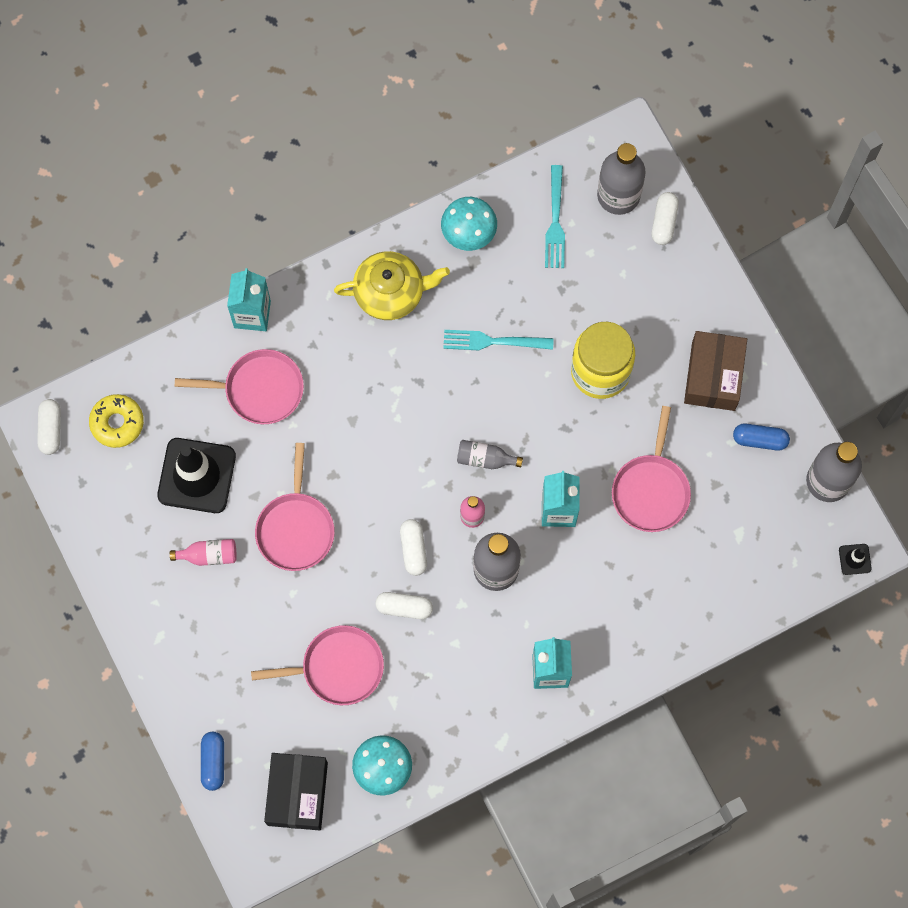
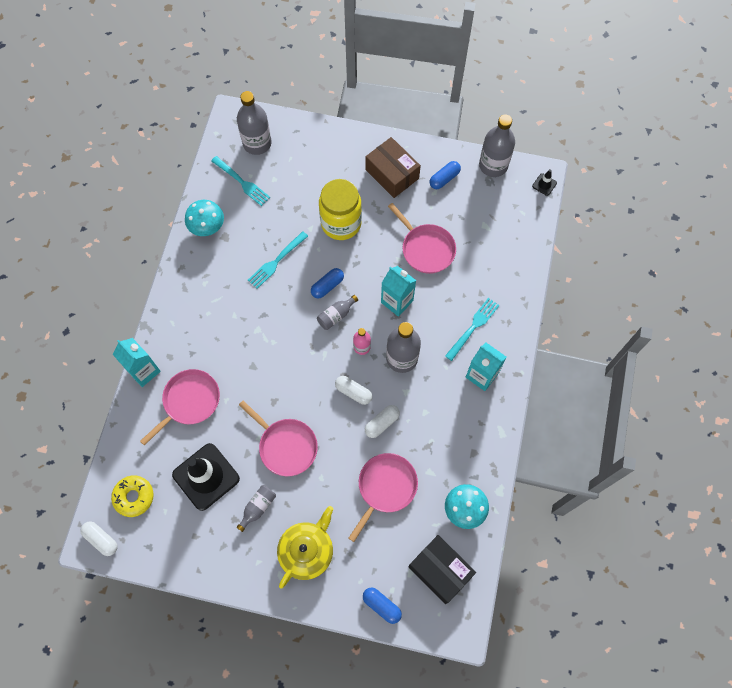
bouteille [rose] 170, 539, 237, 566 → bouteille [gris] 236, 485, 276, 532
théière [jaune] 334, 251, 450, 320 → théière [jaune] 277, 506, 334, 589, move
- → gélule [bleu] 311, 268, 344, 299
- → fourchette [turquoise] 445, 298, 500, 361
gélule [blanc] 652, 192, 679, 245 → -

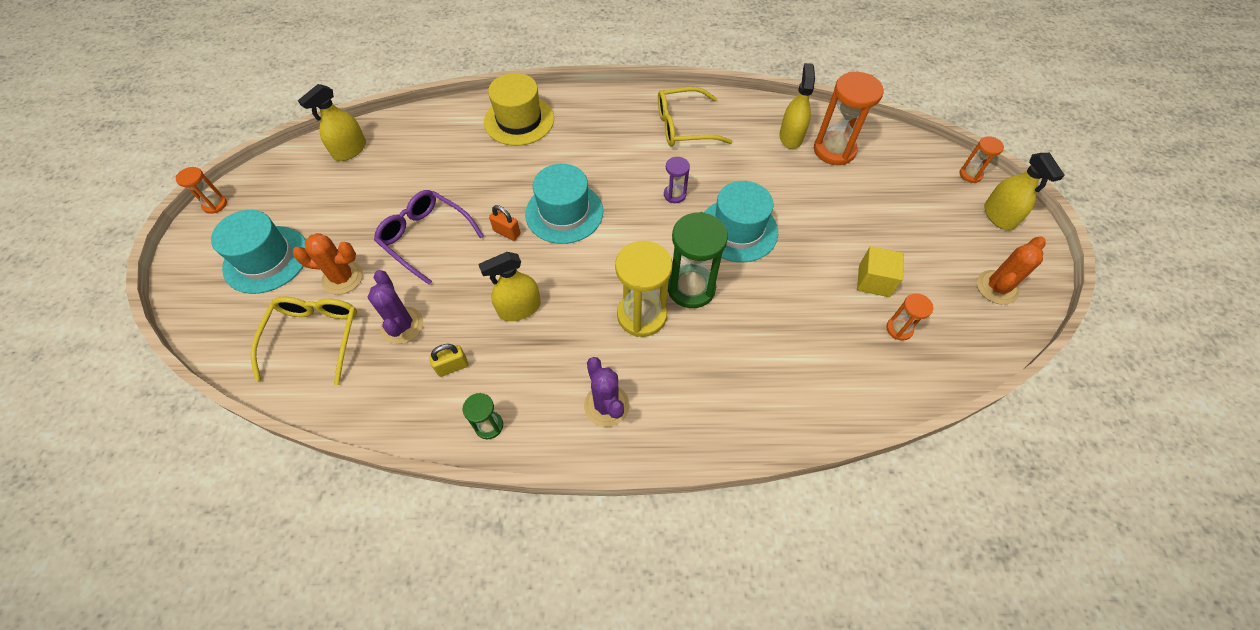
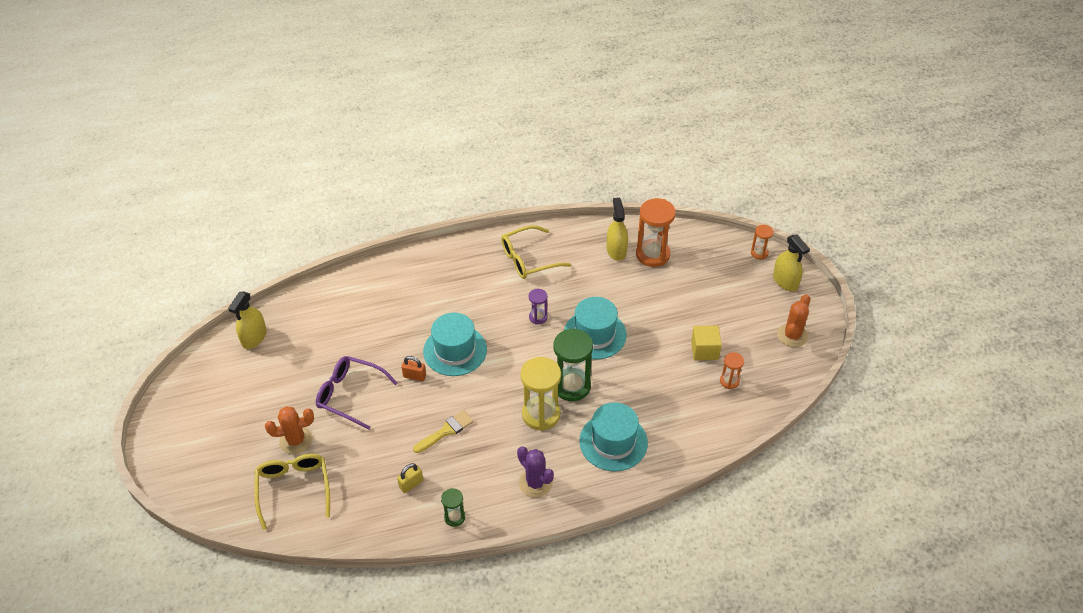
vaporisateur [jaune] 478, 252, 541, 321 → pinceau [jaune] 413, 410, 474, 453
chapeau [turquoise] 211, 210, 306, 294 → chapeau [turquoise] 579, 402, 648, 472, move
sablier [orange] 176, 167, 227, 214 → -
cactus [violet] 368, 270, 423, 344 → -
chapeau [jaune] 484, 73, 554, 146 → -

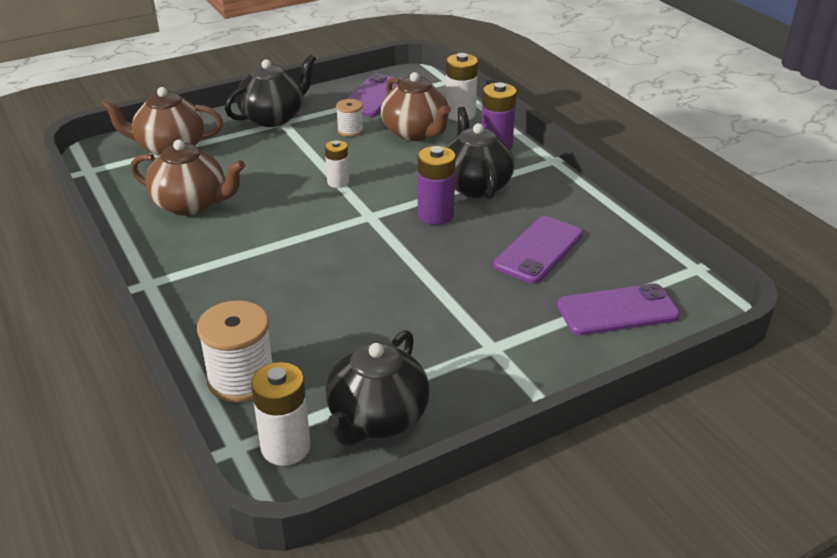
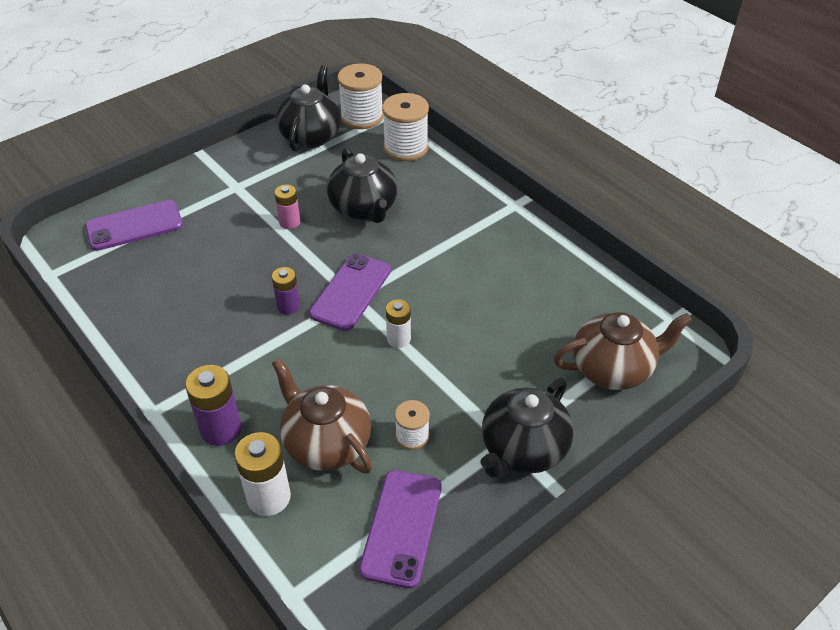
pile [violet] 418, 146, 456, 225 → pile [violet] 272, 267, 300, 315, x0.64
- → pile [rose] 275, 185, 300, 229
téléphone [violet] 494, 216, 583, 283 → téléphone [violet] 309, 253, 391, 331, move
théière [noir] 445, 107, 514, 199 → théière [noir] 327, 148, 397, 223, move
pile [blanc] 251, 362, 310, 466 → bobine [blanc] 337, 63, 384, 129
théière [marron] 131, 140, 245, 216 → -

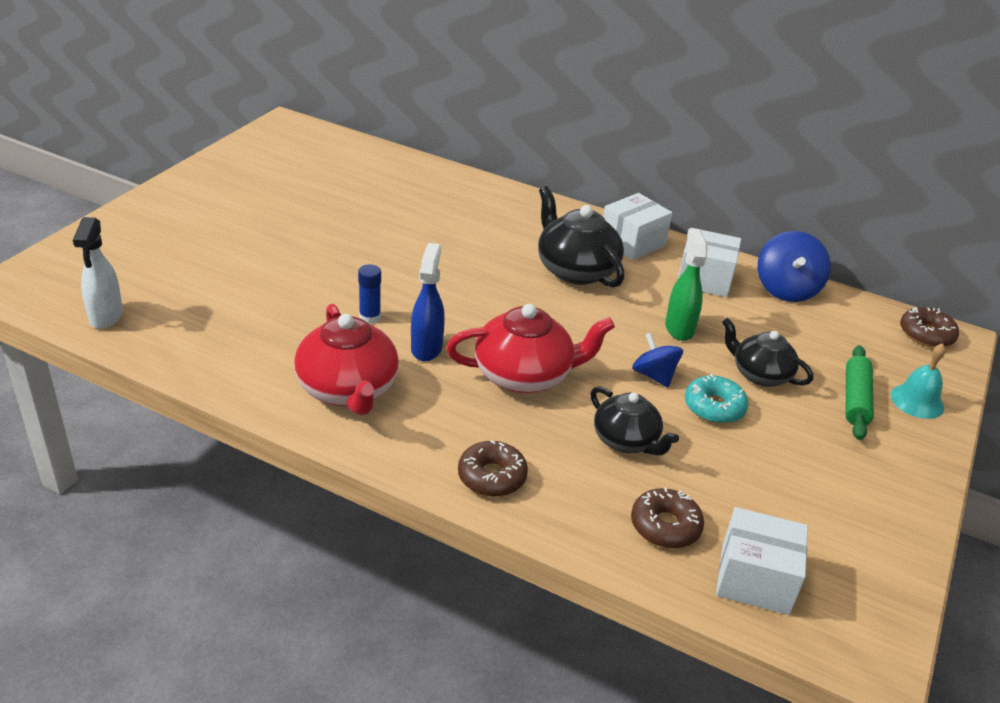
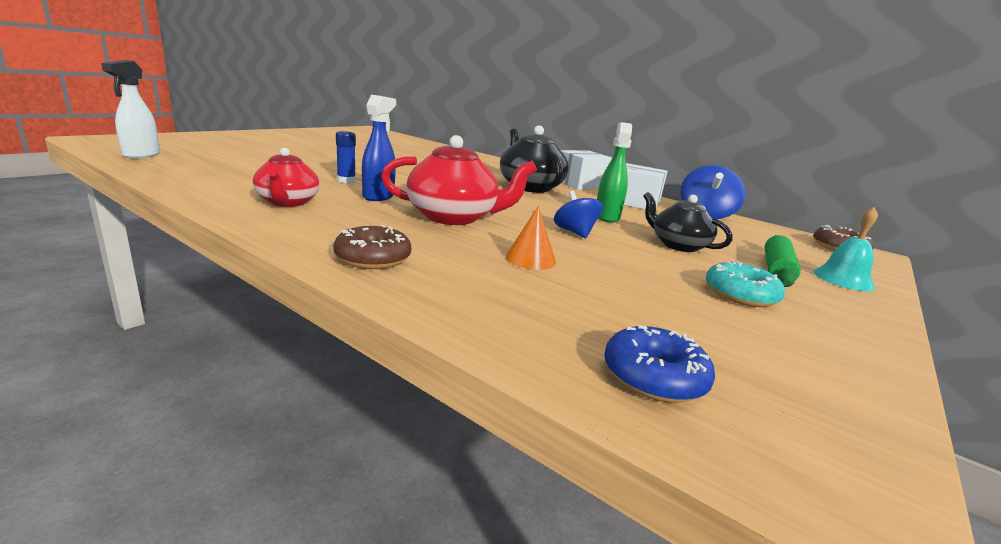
théière [rouge] 294, 304, 399, 415 → théière [rouge] 253, 148, 319, 207, x0.65
théière [noir] 590, 386, 679, 456 → cône [orange] 505, 206, 556, 270
boîte [blanc] 716, 507, 808, 615 → beignet [bleu] 604, 326, 715, 403
beignet [turquoise] 685, 374, 749, 424 → beignet [turquoise] 706, 261, 785, 307, move
beignet [marron] 631, 487, 704, 549 → -

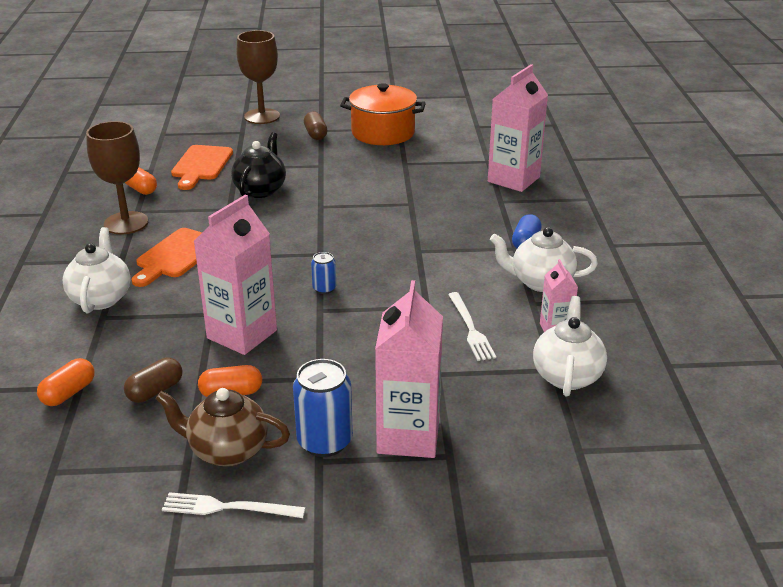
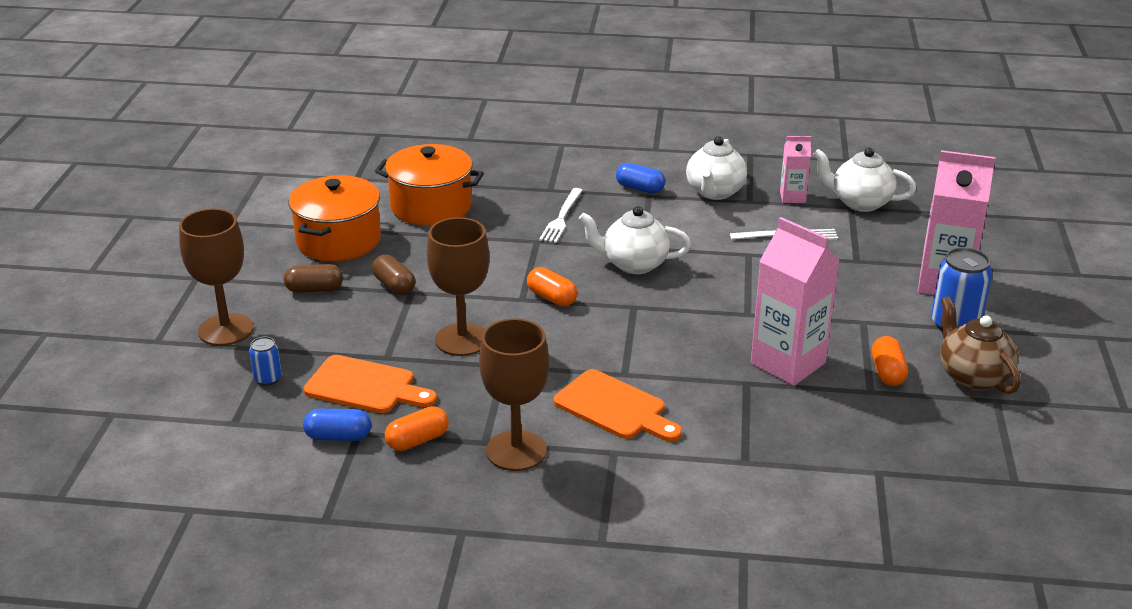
canette [bleu] 311, 252, 336, 294 → canette [bleu] 249, 337, 282, 386, move
- → gélule [bleu] 303, 409, 371, 441
gélule [marron] 124, 358, 183, 403 → gélule [marron] 372, 255, 416, 295, move
- → marmite [orange] 375, 144, 484, 226
théière [noir] 231, 132, 286, 198 → verre à pied [marron] 427, 217, 490, 356
gélule [orange] 37, 358, 95, 406 → gélule [orange] 527, 267, 577, 306, move
fourchette [blanc] 162, 492, 306, 518 → fourchette [blanc] 539, 188, 583, 243, move
théière [blanc] 63, 227, 131, 313 → théière [blanc] 579, 206, 691, 274, move
théière [marron] 156, 388, 290, 467 → théière [marron] 940, 296, 1021, 394, 135 degrees clockwise
brique de lait [rose] 488, 64, 548, 192 → -

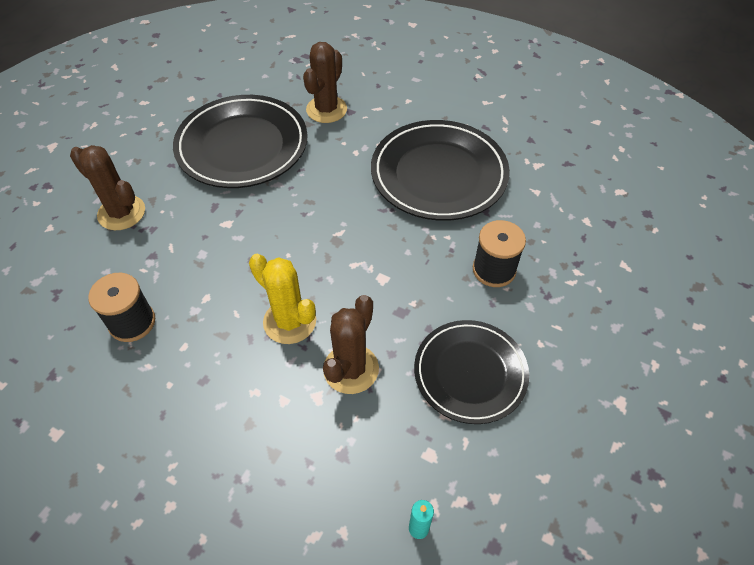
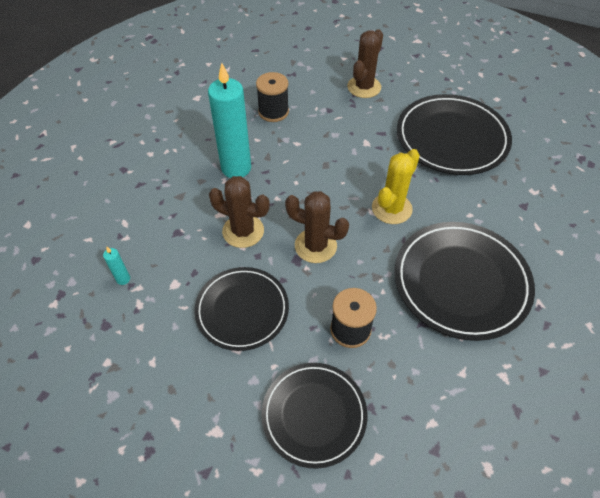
- → bougie [turquoise] 208, 63, 251, 178
- → assiette [noir] 261, 363, 368, 469
cactus [marron] 303, 42, 347, 123 → cactus [marron] 285, 191, 349, 263, move
cactus [jaune] 249, 254, 316, 344 → cactus [jaune] 372, 149, 420, 224, move

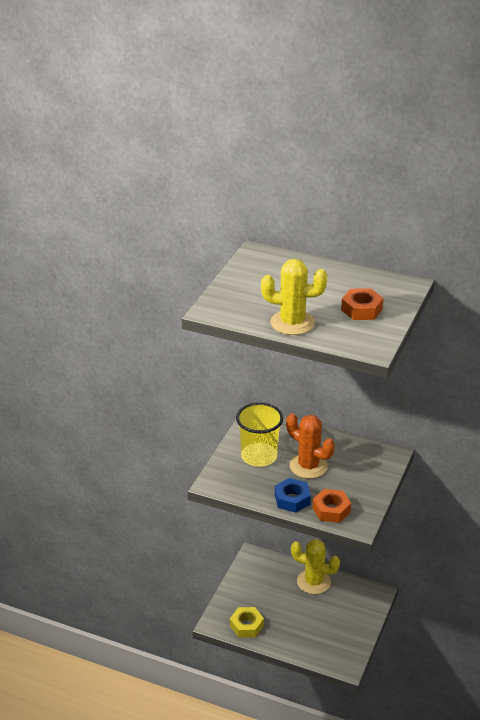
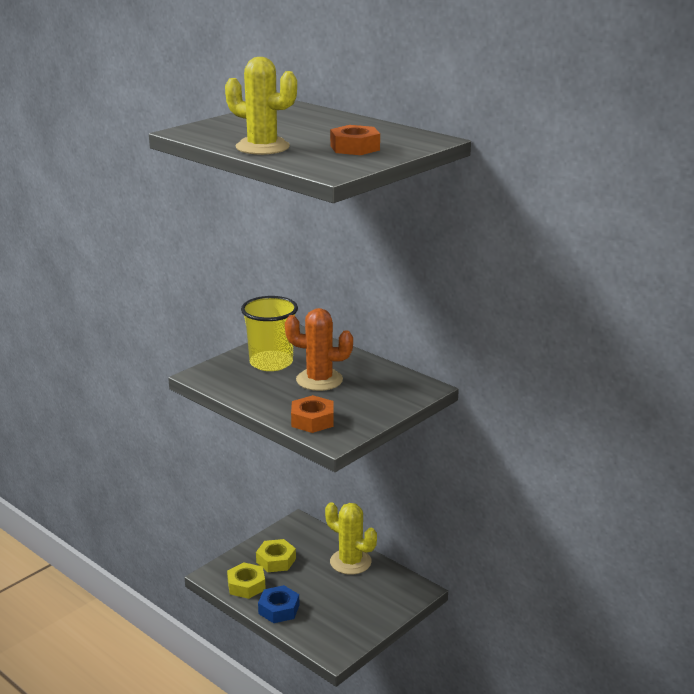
- → écrou [jaune] 256, 539, 296, 572
écrou [bleu] 275, 478, 311, 513 → écrou [bleu] 258, 585, 299, 623, move
cactus [orange] 286, 413, 335, 479 → cactus [orange] 285, 308, 353, 391, 45 degrees counterclockwise

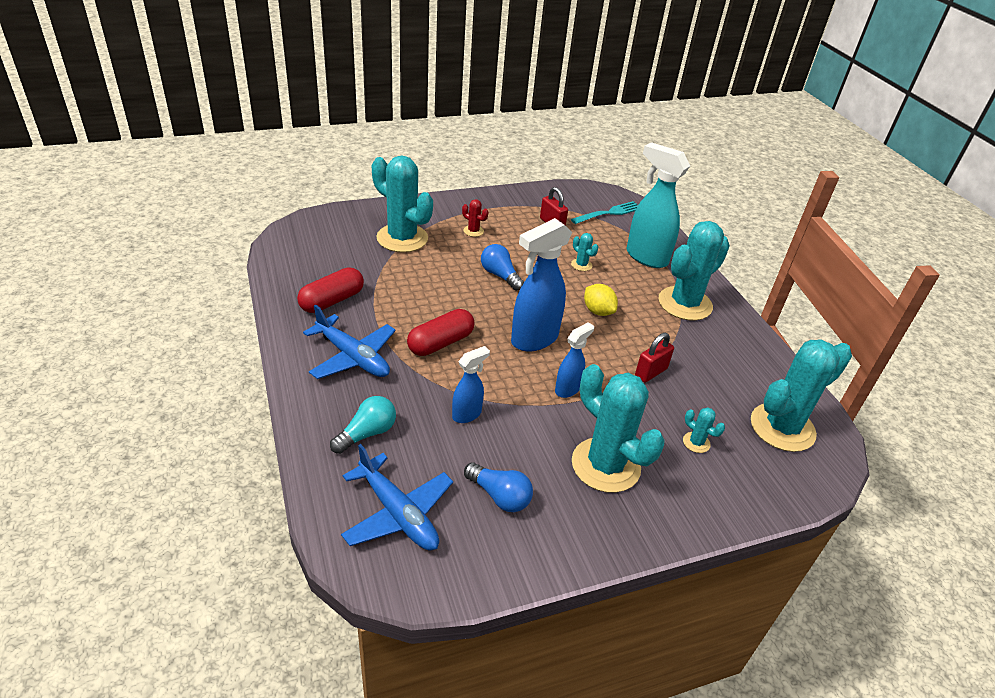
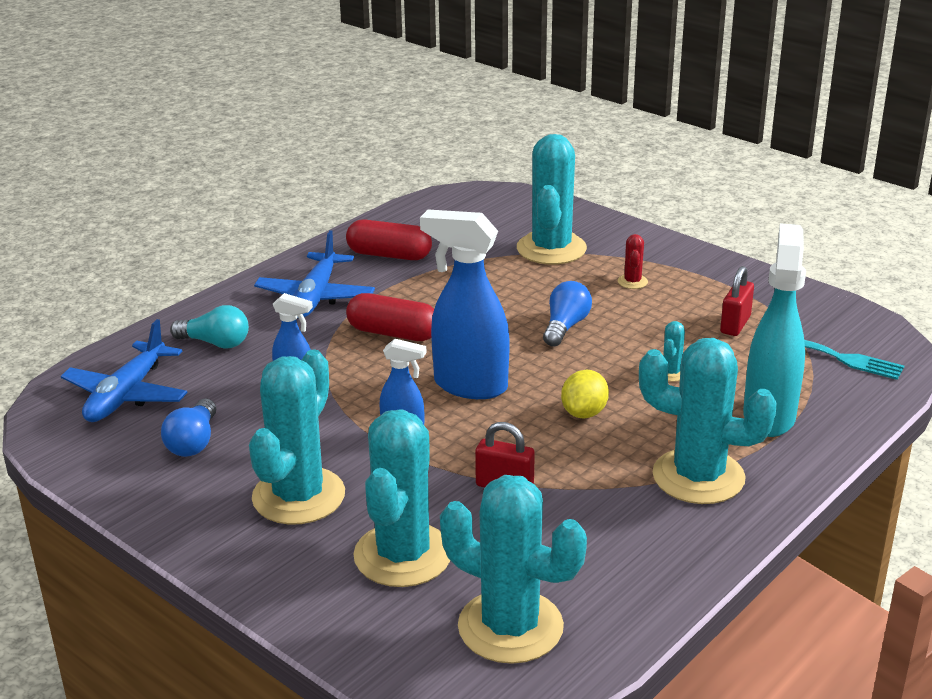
cactus [turquoise] 683, 407, 725, 453 → cactus [turquoise] 353, 409, 450, 587, x2.42

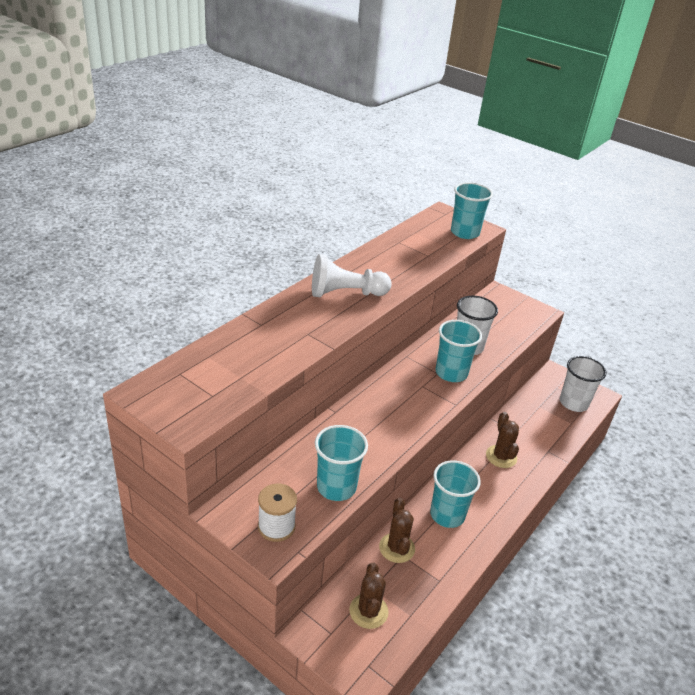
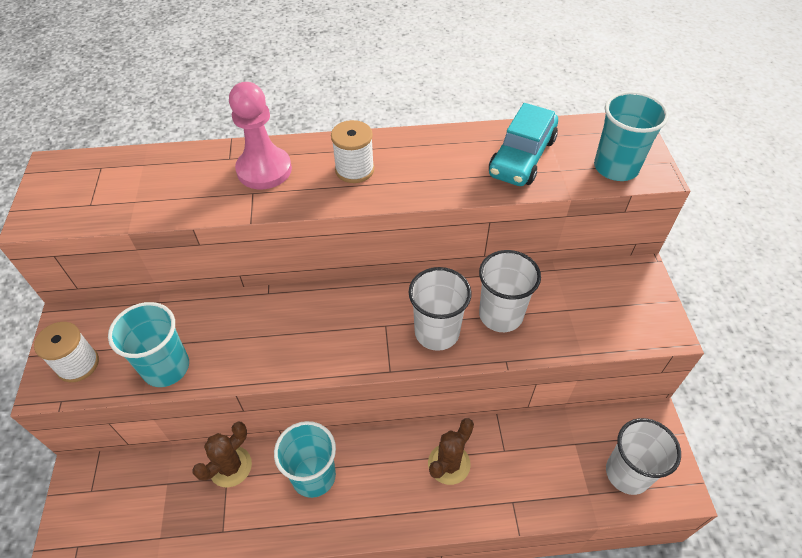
- → pion [rose] 229, 82, 292, 189
pion [blanc] 312, 254, 392, 297 → bobine [blanc] 331, 120, 374, 183
gobelet [turquoise] 435, 320, 482, 382 → gobelet [blanc] 408, 267, 472, 351
- → voiture [turquoise] 489, 103, 558, 186
cactus [marron] 349, 562, 389, 629 → -

